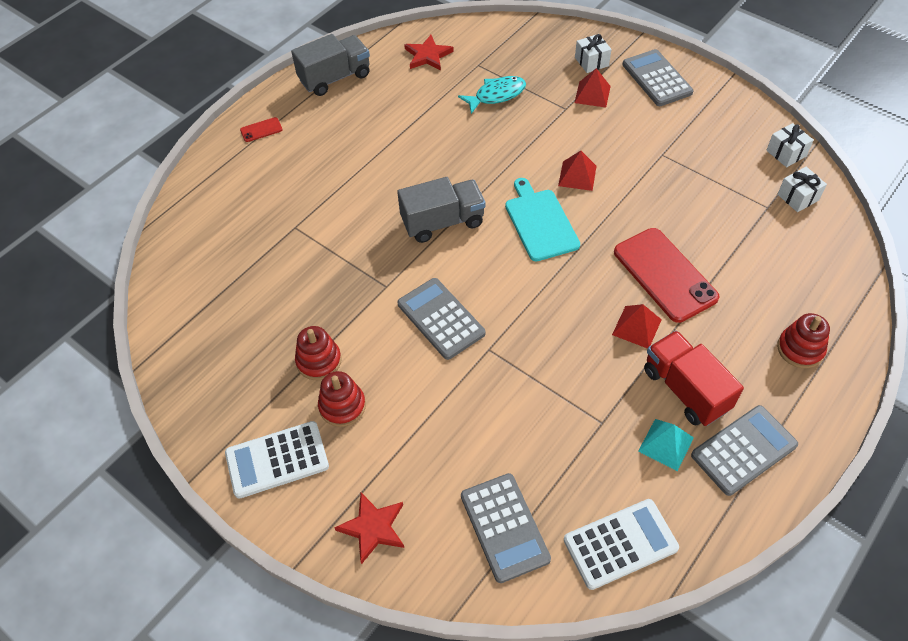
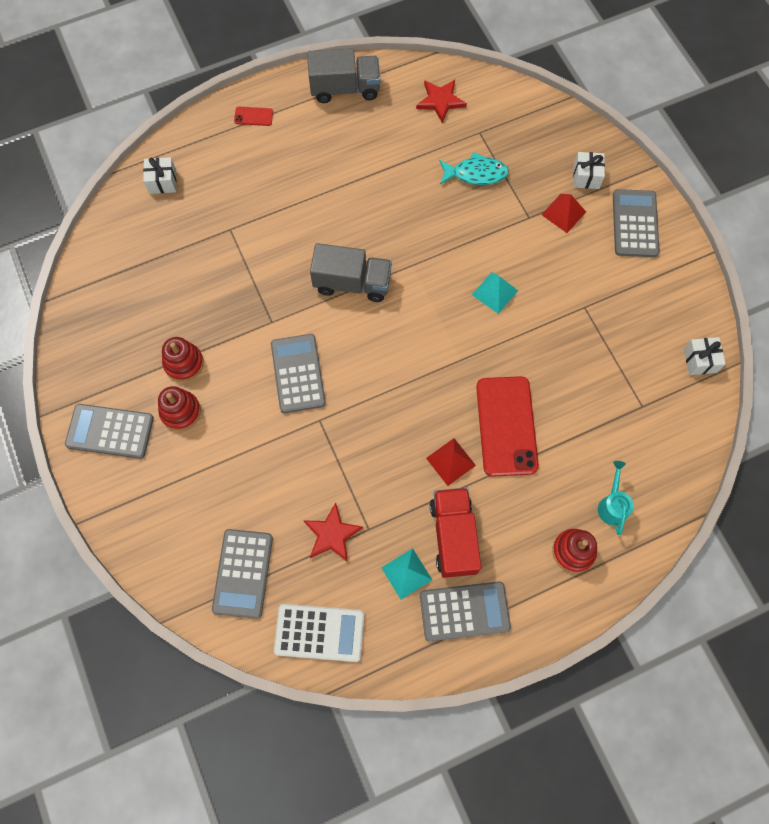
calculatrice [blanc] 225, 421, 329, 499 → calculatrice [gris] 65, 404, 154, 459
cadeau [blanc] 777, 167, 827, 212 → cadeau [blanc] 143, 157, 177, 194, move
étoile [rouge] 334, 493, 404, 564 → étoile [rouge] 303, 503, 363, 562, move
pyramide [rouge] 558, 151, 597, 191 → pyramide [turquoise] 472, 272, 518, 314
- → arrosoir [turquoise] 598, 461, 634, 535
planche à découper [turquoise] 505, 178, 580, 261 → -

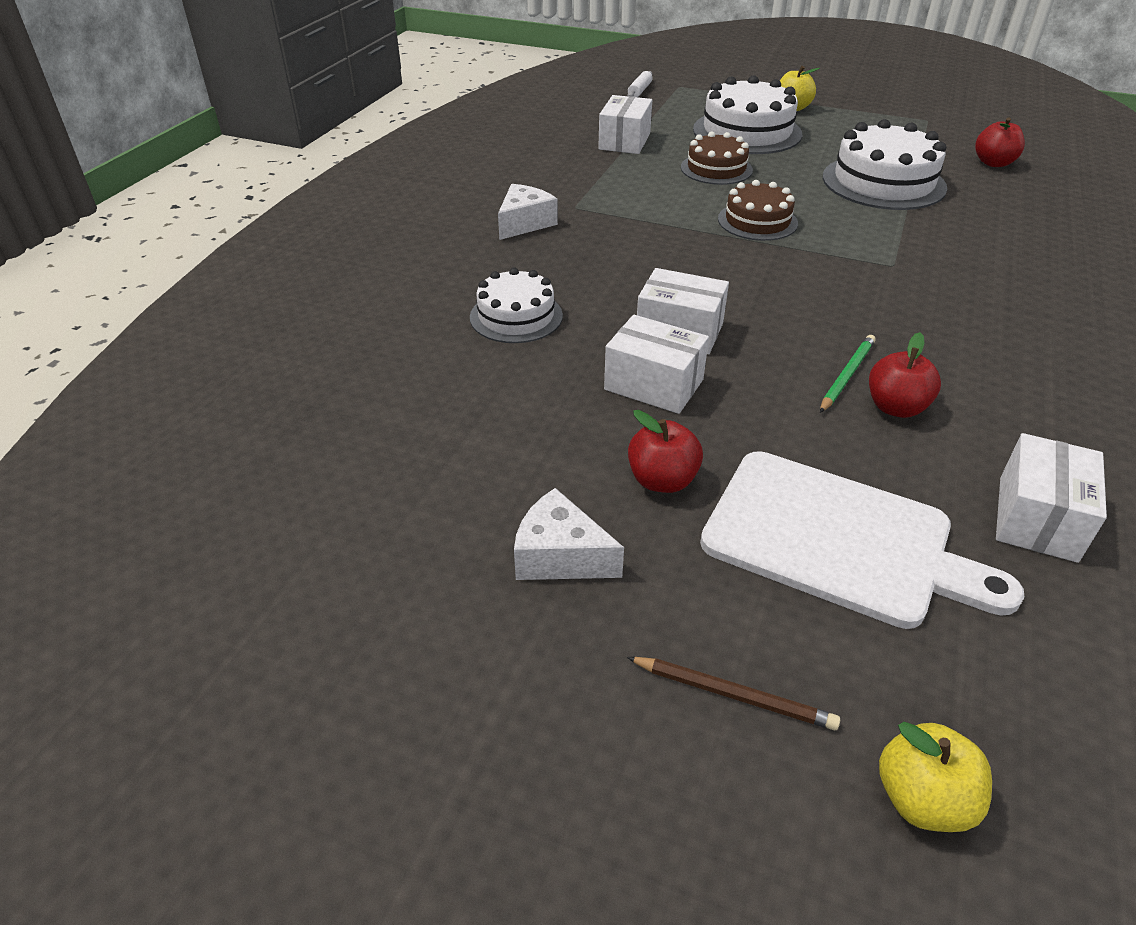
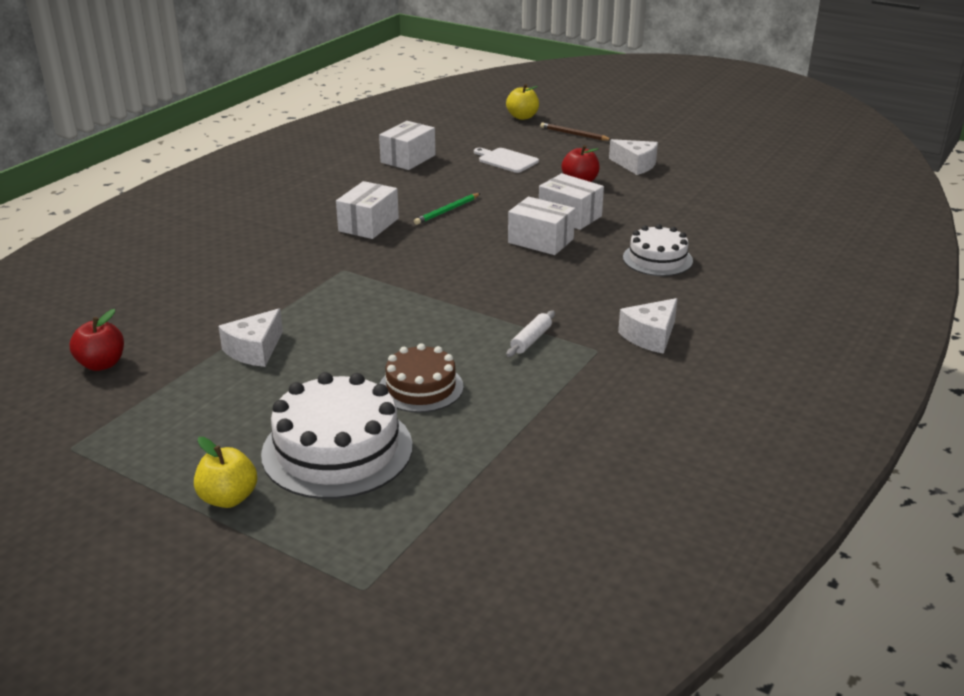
gâteau [blanc] 823, 119, 947, 210 → fromage [blanc] 218, 308, 283, 367
boîte [blanc] 598, 95, 652, 154 → boîte [blanc] 336, 181, 399, 239, move
planche à découper [blanc] 700, 451, 1024, 629 → planche à découper [blanc] 474, 148, 539, 173, x0.51
rouleau à pâtisserie [blanc] 628, 71, 653, 97 → rouleau à pâtisserie [blanc] 506, 311, 555, 357, move
gâteau [marron] 718, 180, 798, 241 → -
pomme [rouge] 869, 332, 941, 418 → -

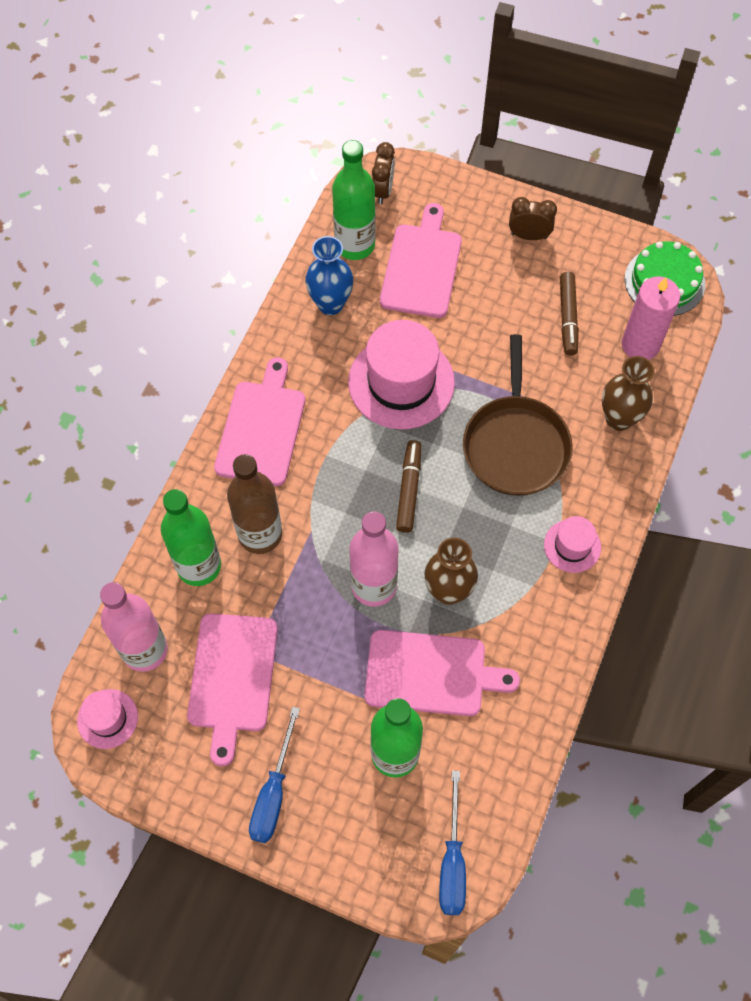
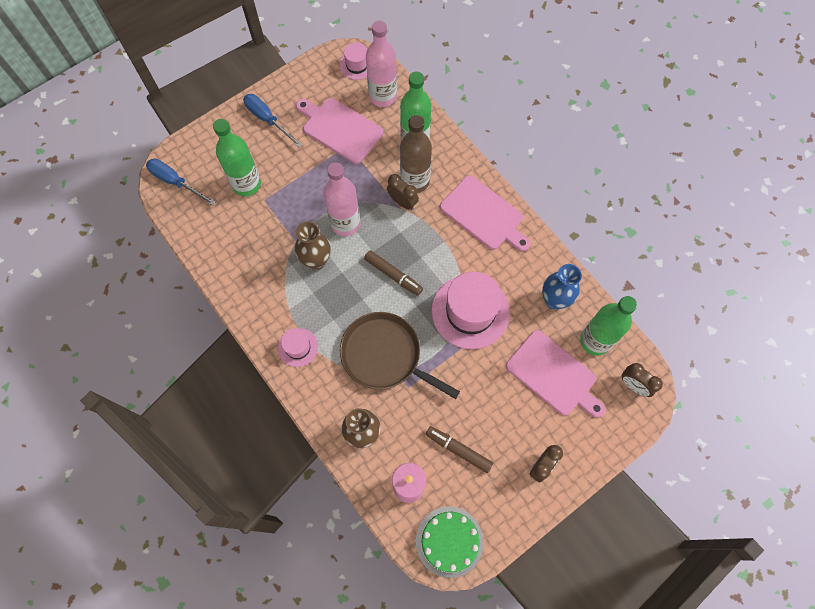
- → réveil [marron] 387, 174, 419, 210
planche à découper [rose] 365, 630, 520, 716 → -

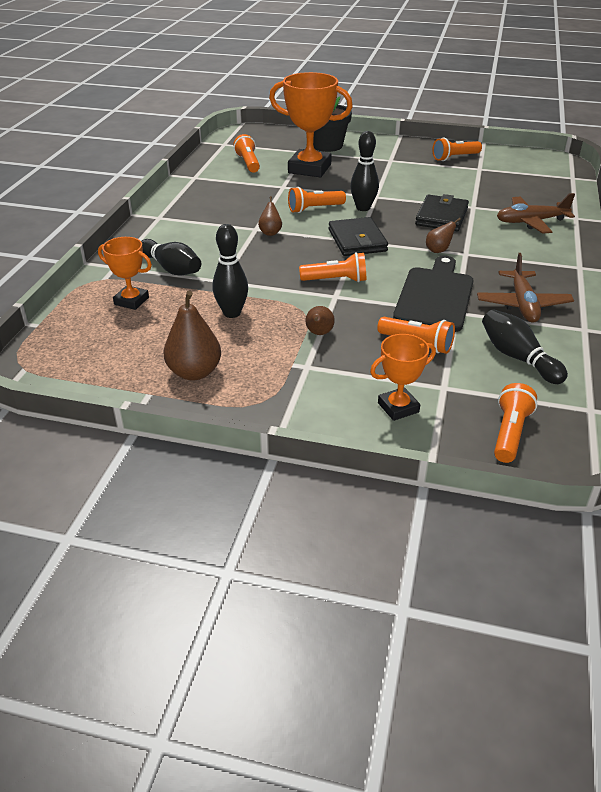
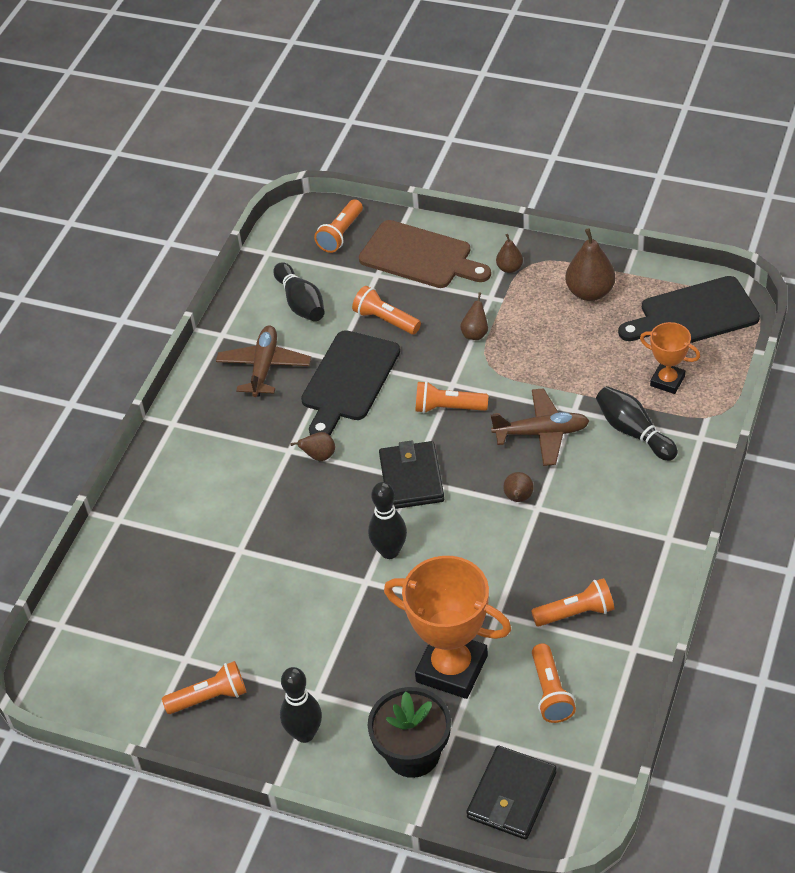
quille [noir] 213, 224, 248, 318 → quille [noir] 280, 667, 322, 743, move
trophée [orange] 370, 334, 436, 421 → planche à découper [marron] 359, 220, 491, 288
portefeuille [noir] 415, 194, 469, 231 → portefeuille [noir] 466, 746, 556, 840, move
avion [marron] 497, 193, 575, 234 → avion [marron] 491, 388, 589, 466, move
- → poire [marron] 496, 234, 523, 273
lampe de poche [orange] 288, 187, 346, 213 → lampe de poche [orange] 531, 578, 614, 627, move
- → planche à découper [noir] 618, 276, 760, 343

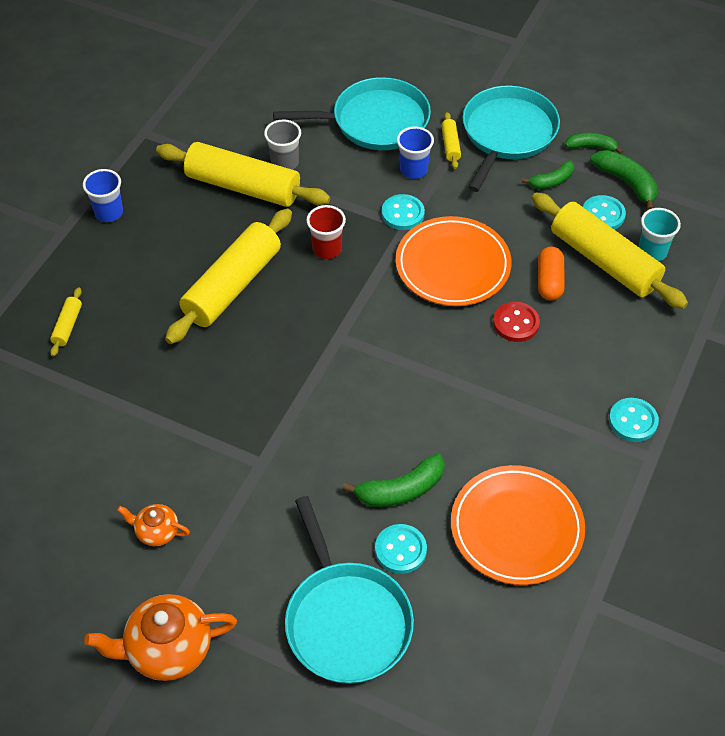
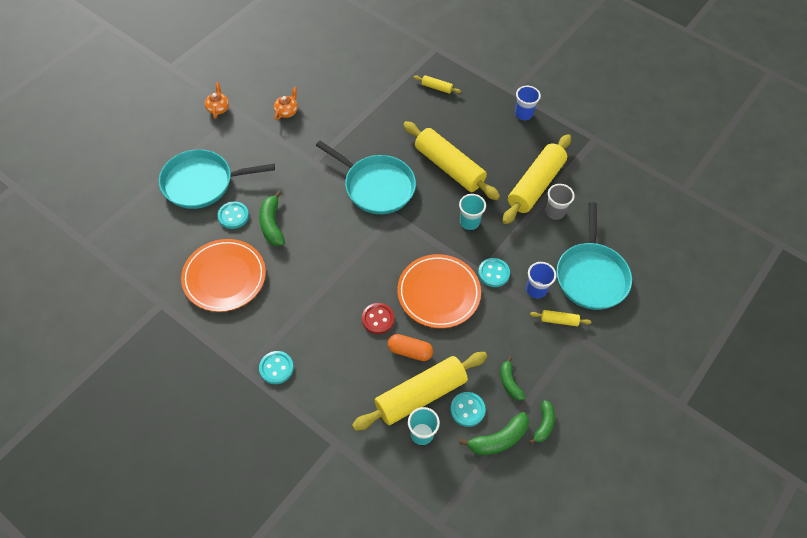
théière [orange] 84, 594, 237, 681 → théière [orange] 205, 82, 229, 119, x0.54
poêle [turquoise] 463, 86, 560, 192 → poêle [turquoise] 316, 141, 416, 214, move
gobelet [rouge] 306, 205, 346, 259 → gobelet [turquoise] 459, 194, 486, 230

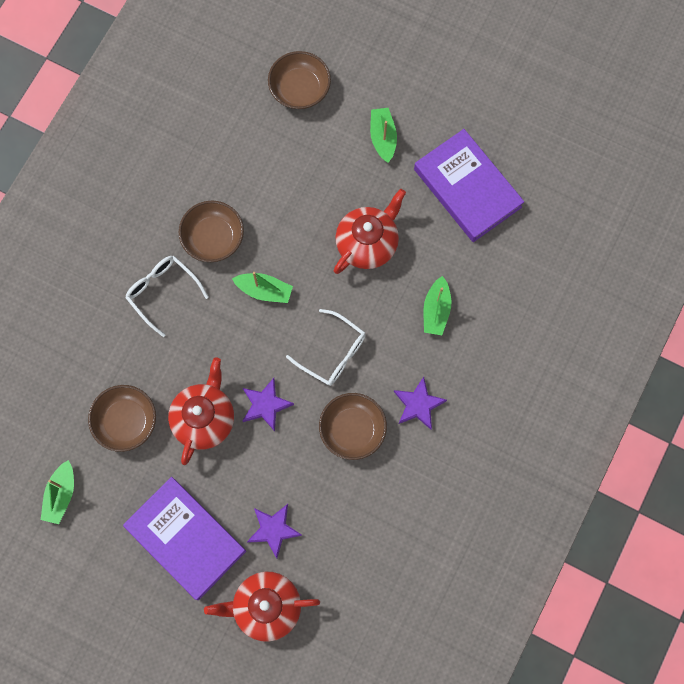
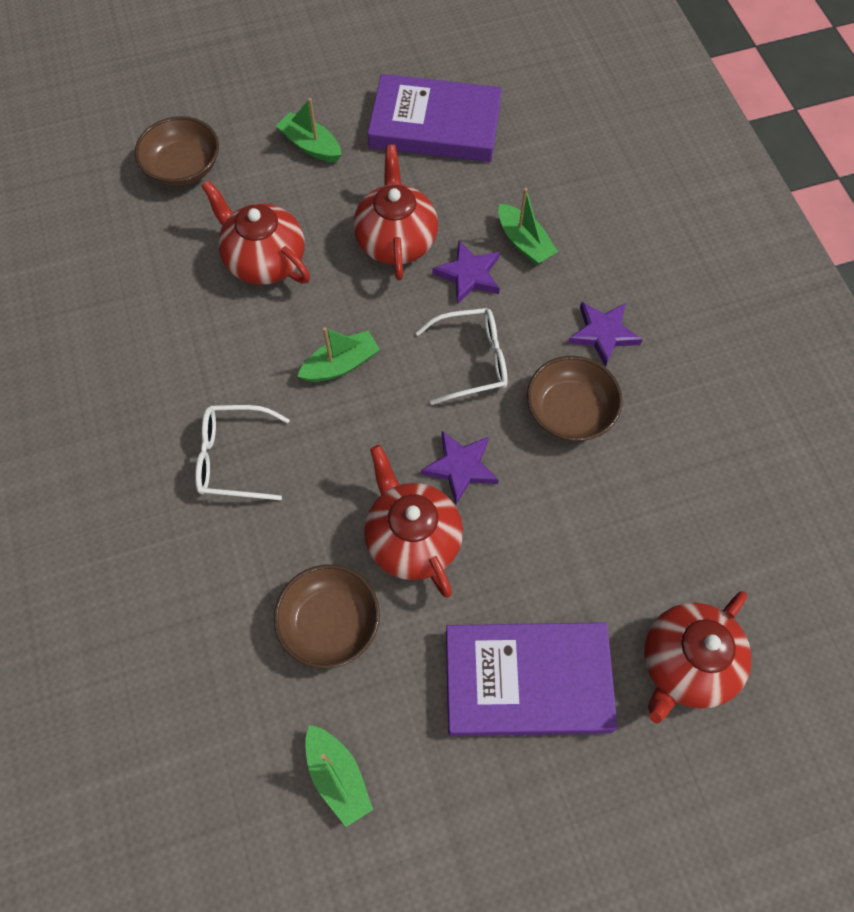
- → théière [rouge] 201, 180, 310, 285
étoile [violet] 247, 504, 302, 558 → étoile [violet] 432, 241, 500, 304, move
bol [marron] 179, 200, 244, 262 → -

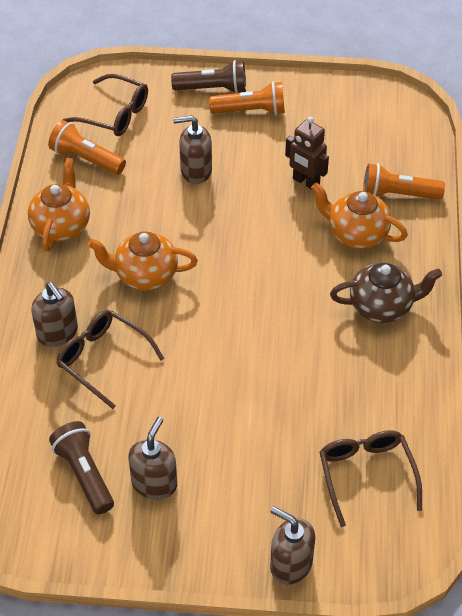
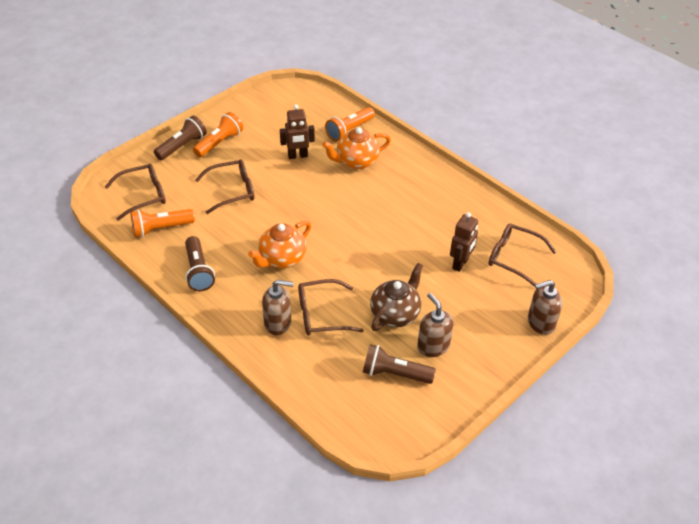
théière [orange] 28, 158, 90, 252 → lampe de poche [marron] 185, 236, 215, 291
distributeur de savon [marron] 173, 115, 212, 184 → lunettes [marron] 195, 160, 255, 214
théière [marron] 330, 263, 442, 323 → théière [marron] 370, 263, 423, 331, move
- → robot [marron] 450, 212, 478, 272

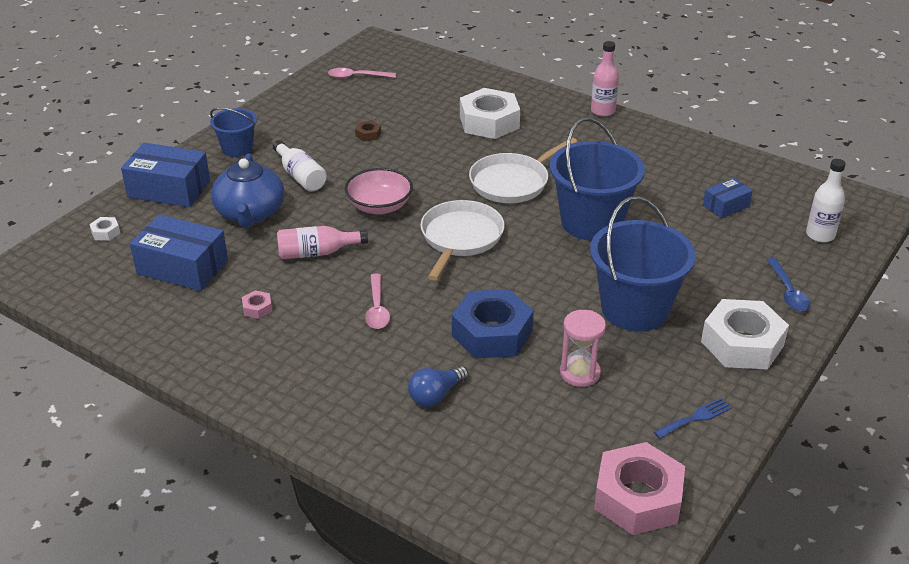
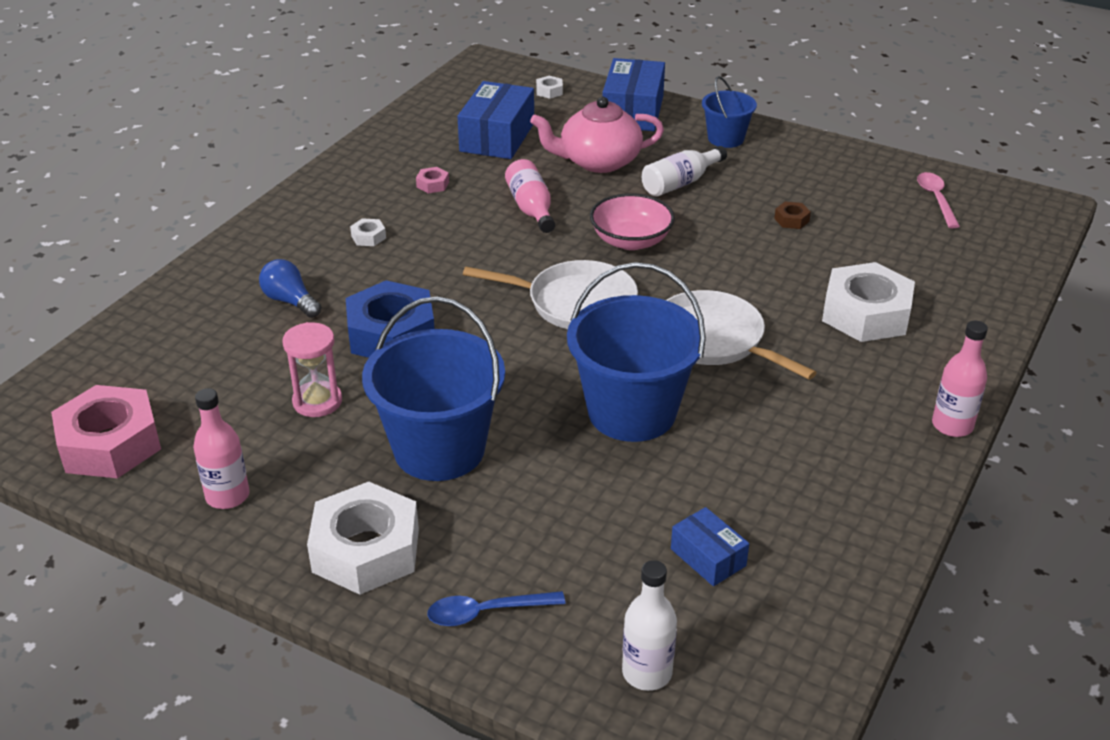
fourchette [bleu] 654, 398, 732, 439 → bouteille [rose] 193, 388, 250, 509
- → écrou [blanc] 350, 218, 386, 246
théière [bleu] 211, 153, 285, 228 → théière [rose] 530, 97, 664, 173
cuillère [rose] 365, 274, 390, 329 → -

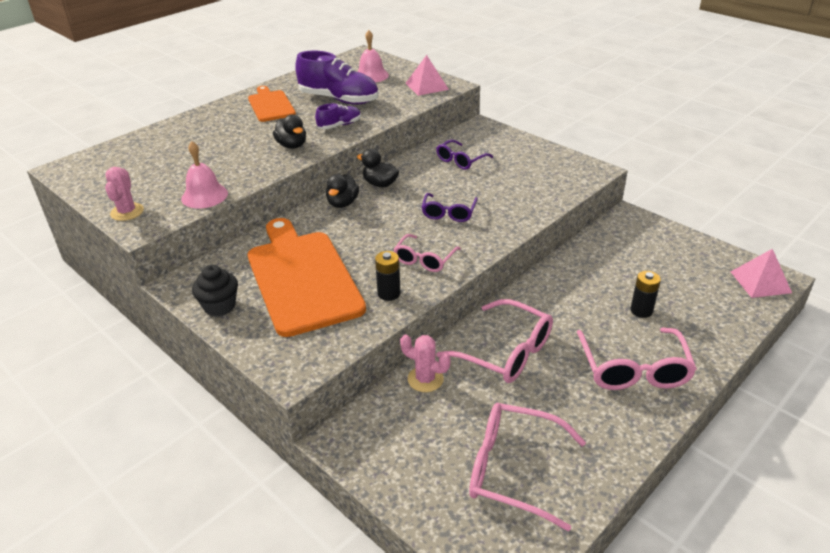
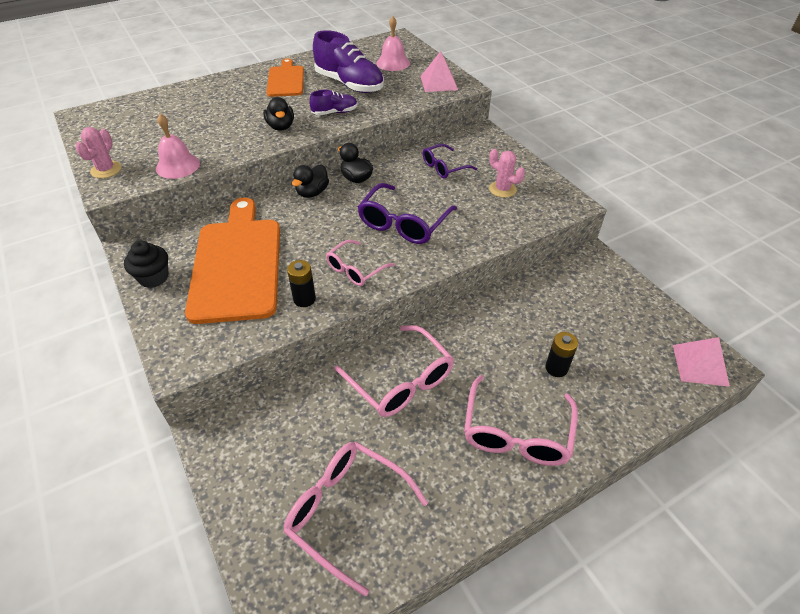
lunettes [violet] 422, 193, 478, 222 → lunettes [violet] 358, 183, 457, 244, x1.62
cactus [rose] 400, 334, 451, 392 → cactus [rose] 489, 149, 525, 198, move

